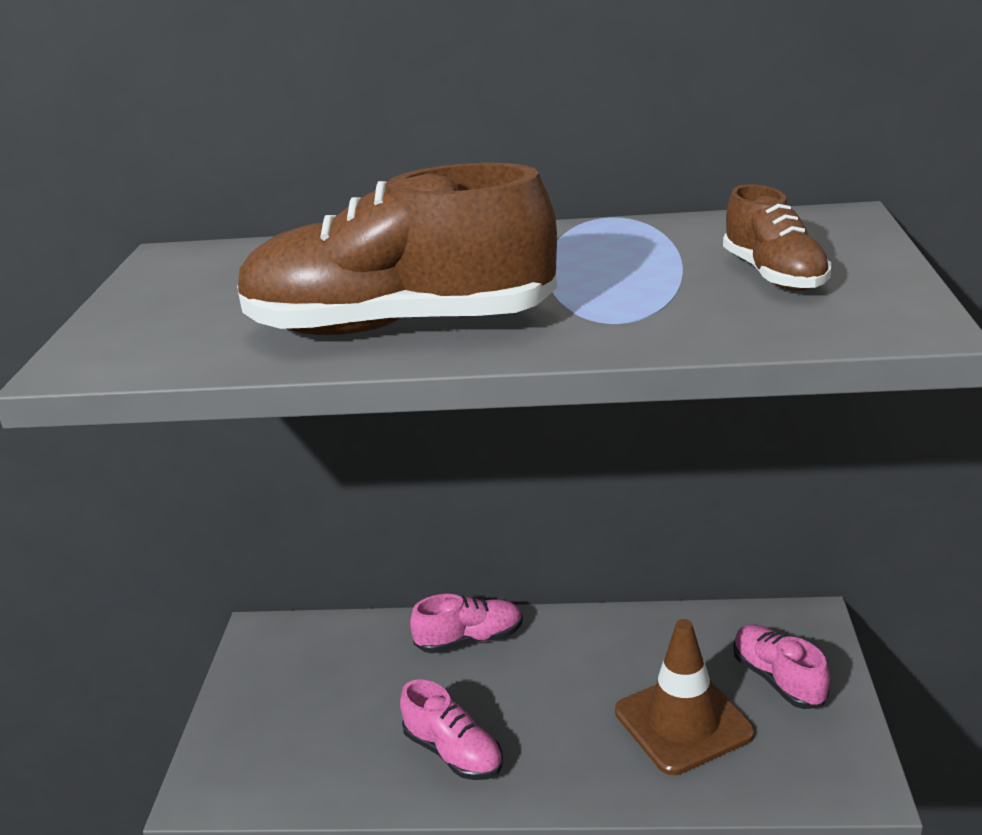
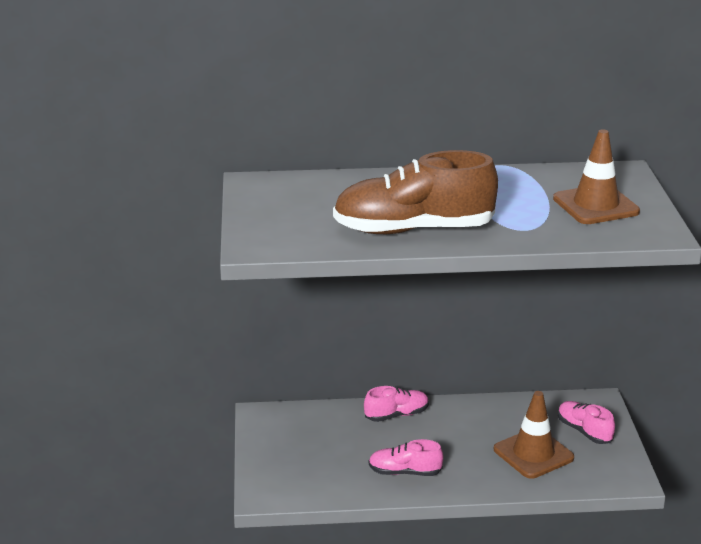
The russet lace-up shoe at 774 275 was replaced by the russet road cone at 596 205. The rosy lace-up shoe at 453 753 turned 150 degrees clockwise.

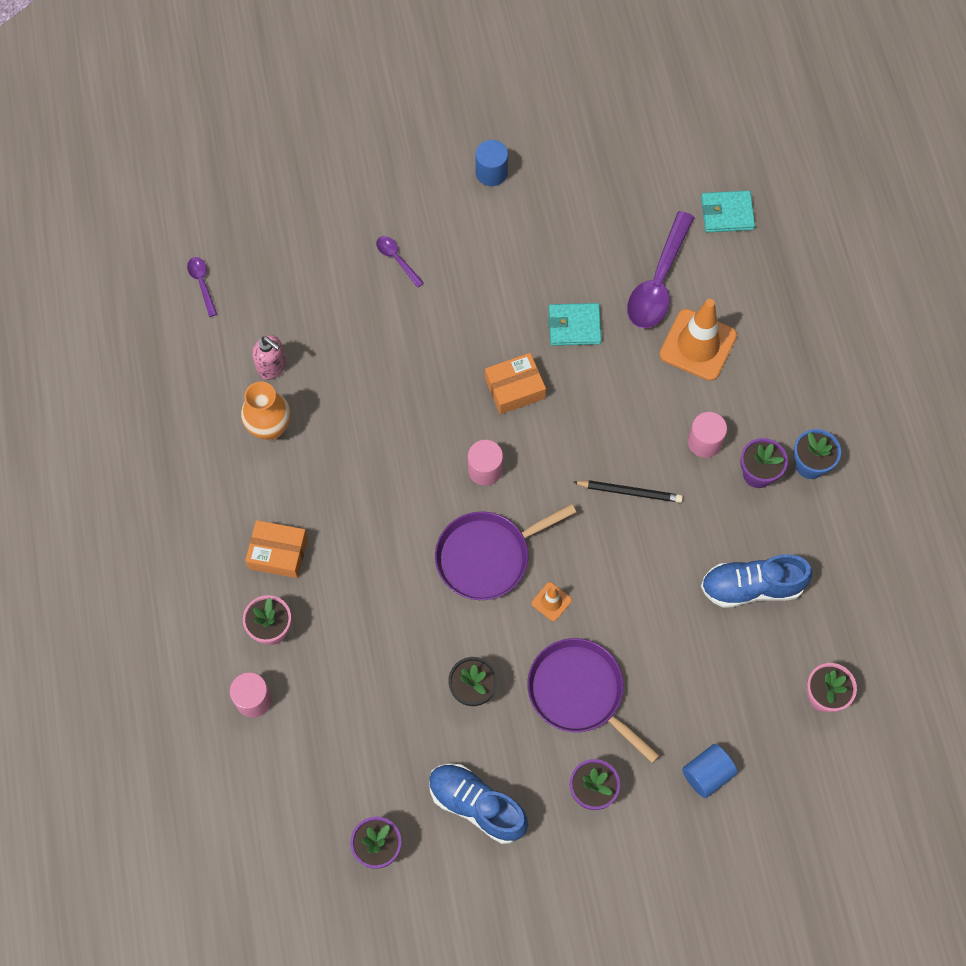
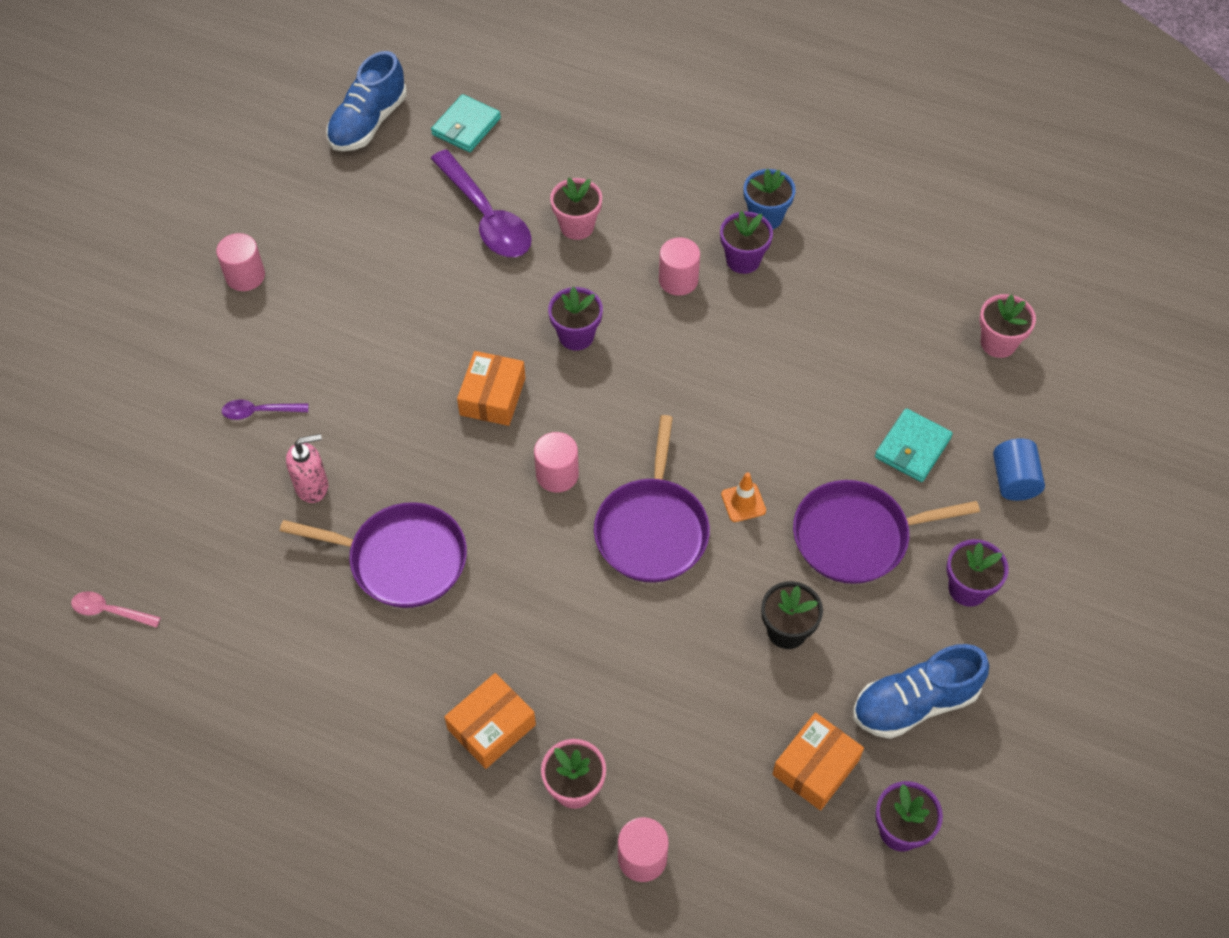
The cobalt cylinder at 491 172 became the rosy cylinder at 245 276. The violet teaspoon at 202 284 became the rosy teaspoon at 110 611. The orange road cone at 698 345 was replaced by the rosy flower pot at 577 226. The aqua wallet moved from 574 326 to 912 448. The rosy soap dispenser moved from 272 367 to 312 486. The orange flower vase at 270 428 disappeared. The jet-black wooden pencil at 629 492 disappeared. The cobalt lace-up shoe moved from 751 587 to 368 123. The violet flower pot at 576 336 appeared. The violet skillet at 402 559 appeared. The orange box at 815 767 appeared.

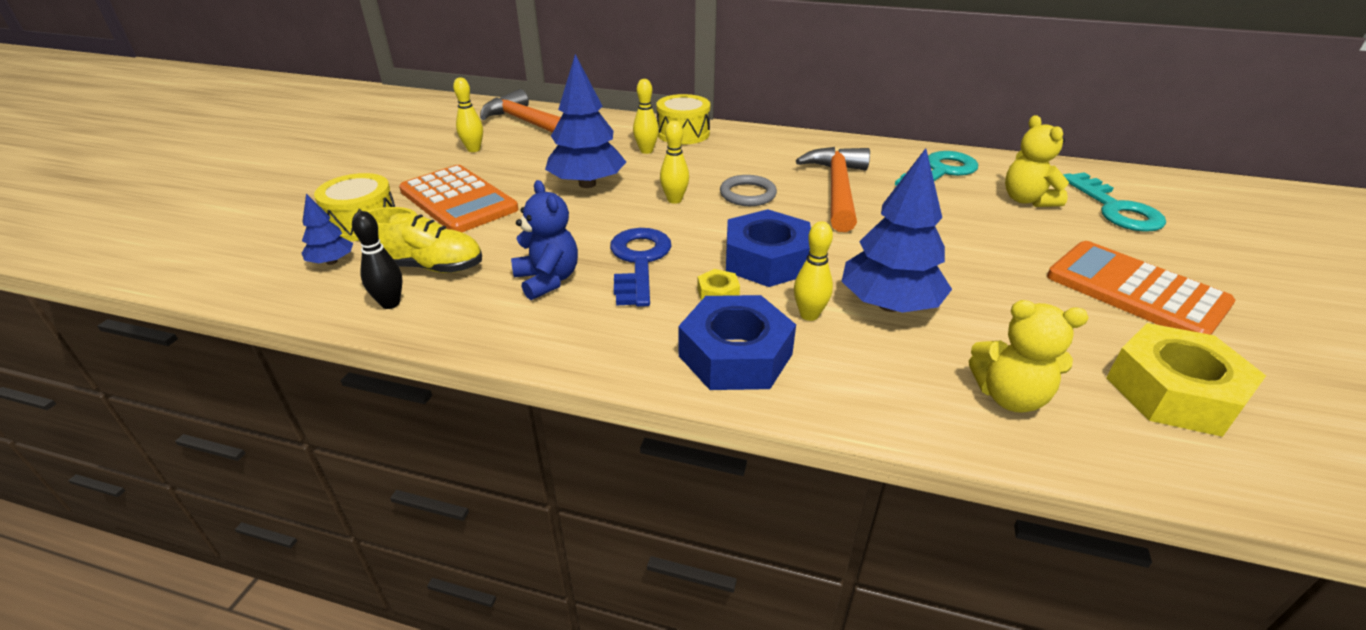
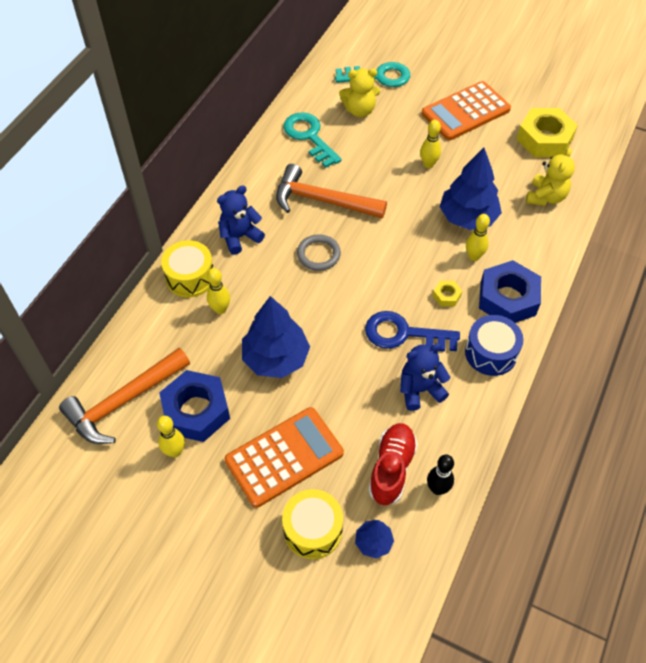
The bright yellow tenpin moved from 674 200 to 428 164. The bright yellow lace-up shoe at 429 267 became the crimson lace-up shoe at 391 468. The cobalt hexagon nut moved from 767 260 to 196 411. The cobalt stuffed bear at 240 237 appeared. The cobalt toy drum at 491 353 appeared.

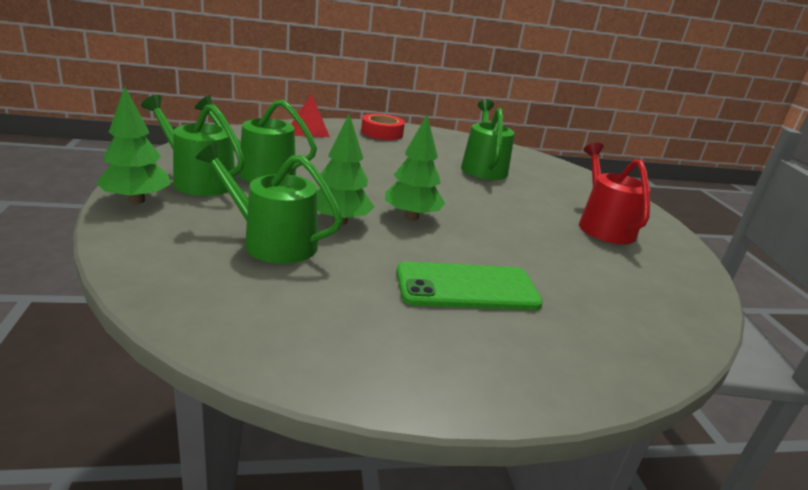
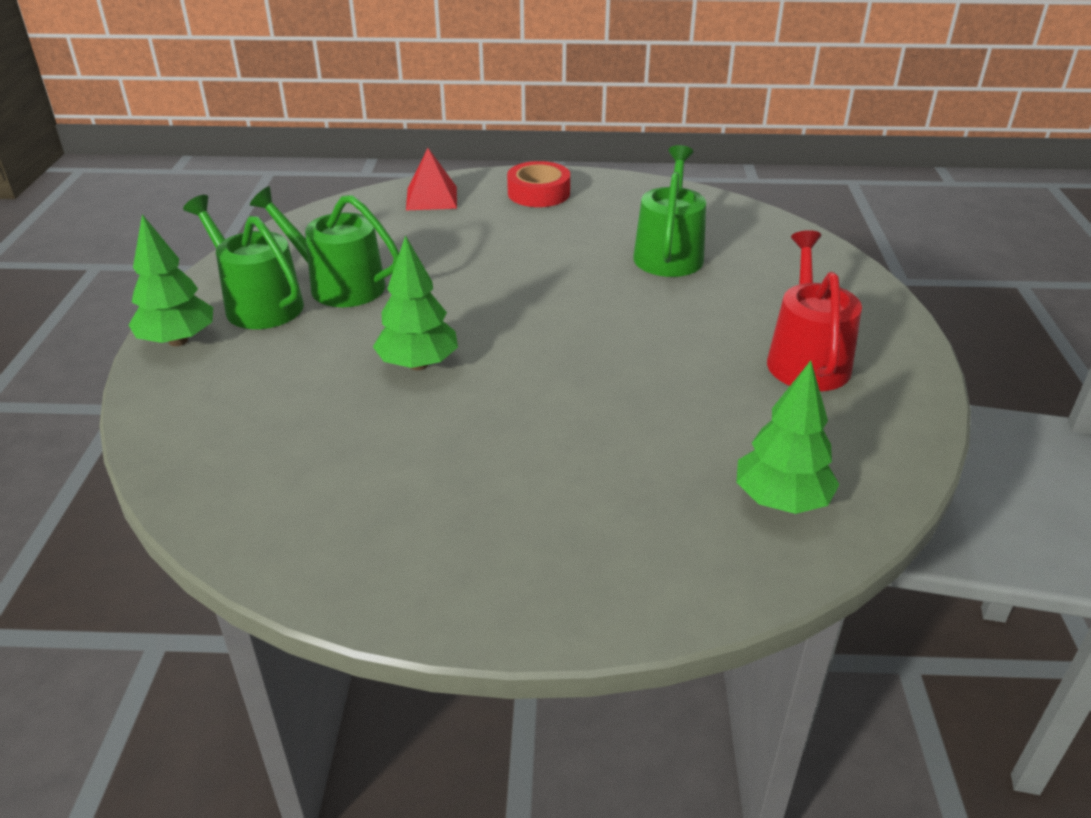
The green fir tree moved from 411 217 to 781 501. The green watering pot at 272 242 disappeared. The green phone at 467 288 disappeared.

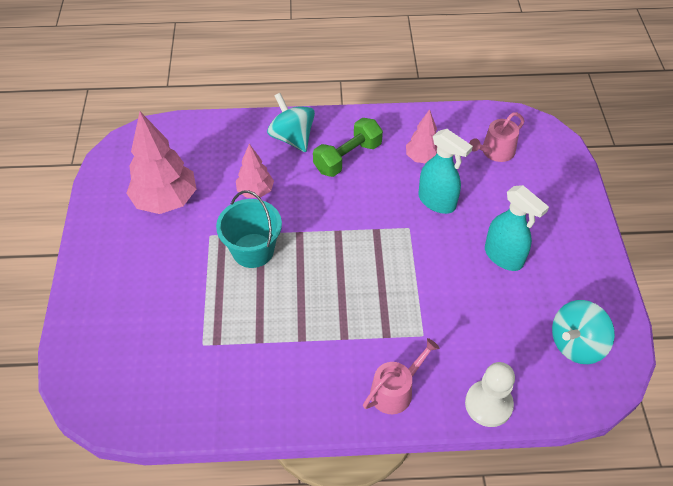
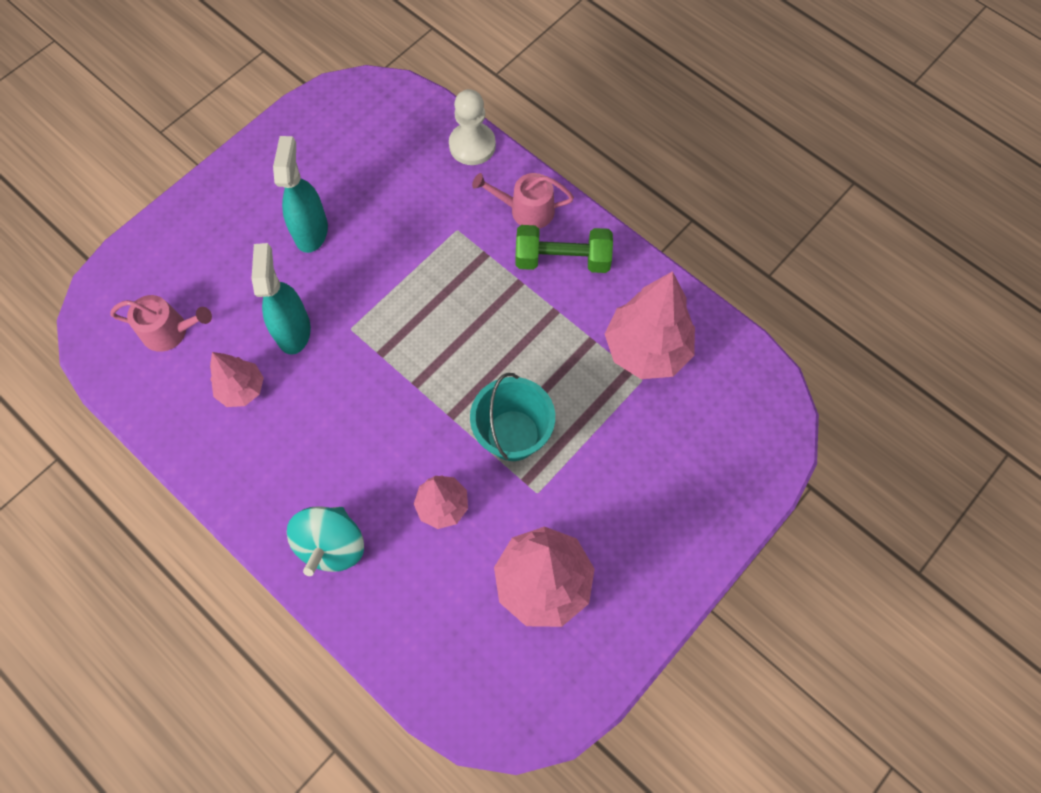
The green free weight moved from 347 157 to 562 259. The aqua whirligig at 576 344 disappeared. The rosy fir tree at 646 350 appeared.

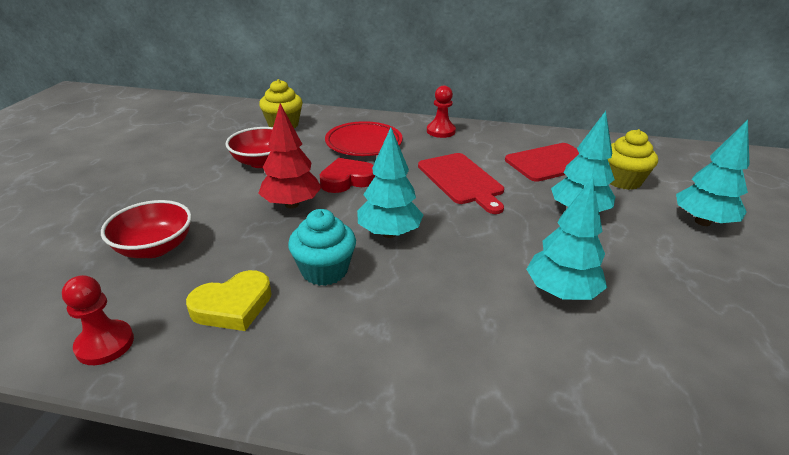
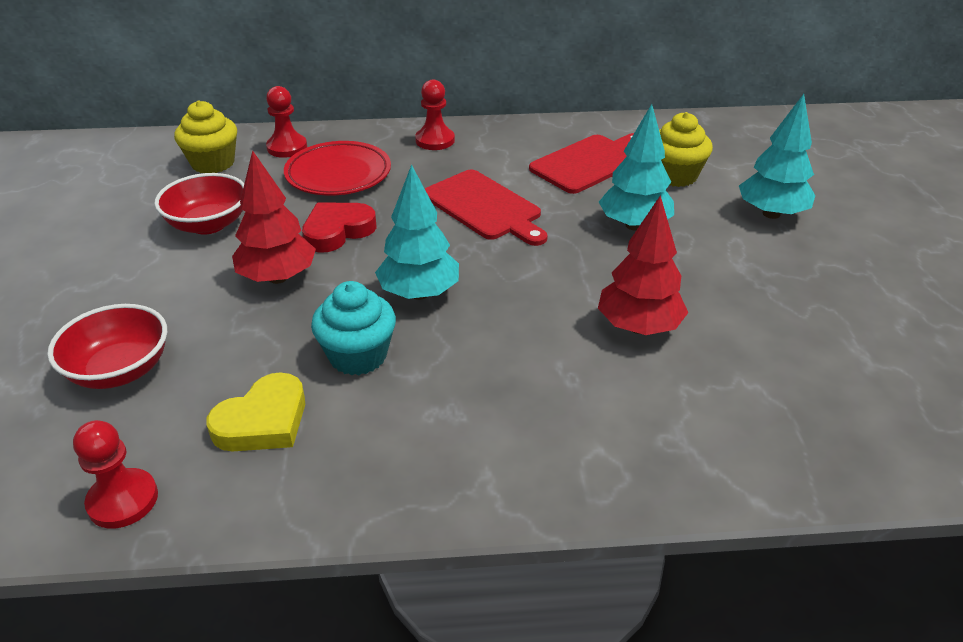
The aqua fir tree at 561 292 became the crimson fir tree at 638 327. The crimson game pawn at 287 147 appeared.

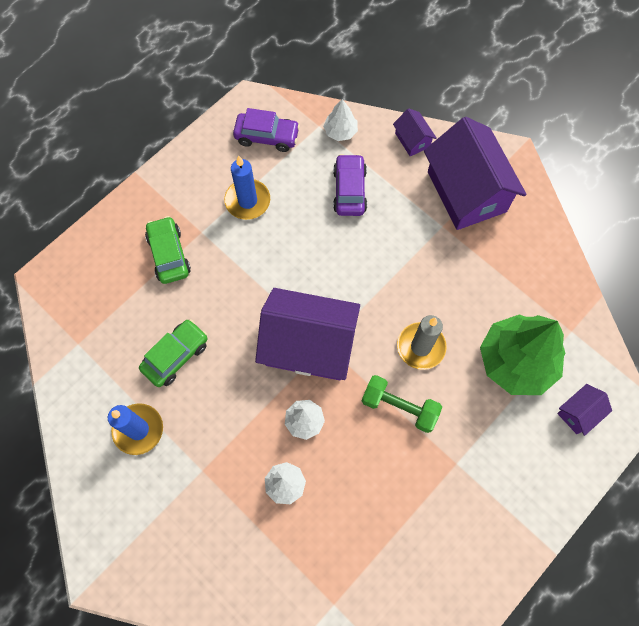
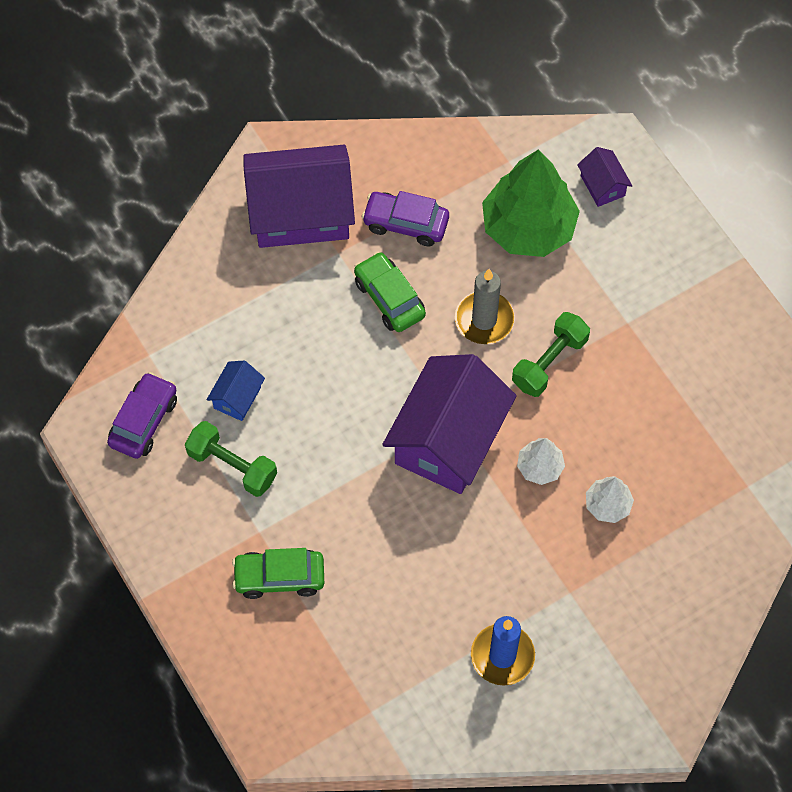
The white fir tree at 340 131 disappeared. The violet toy house at 412 140 disappeared. The violet car moved from 349 190 to 405 223. The cobalt wax candle at 247 201 was replaced by the green free weight at 232 466. The green car moved from 176 356 to 389 298. The cobalt toy house at 237 398 appeared.

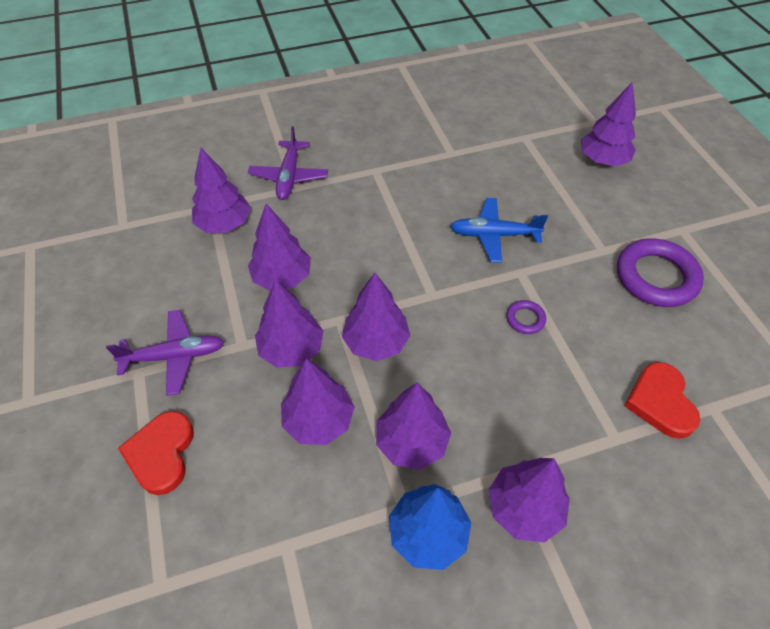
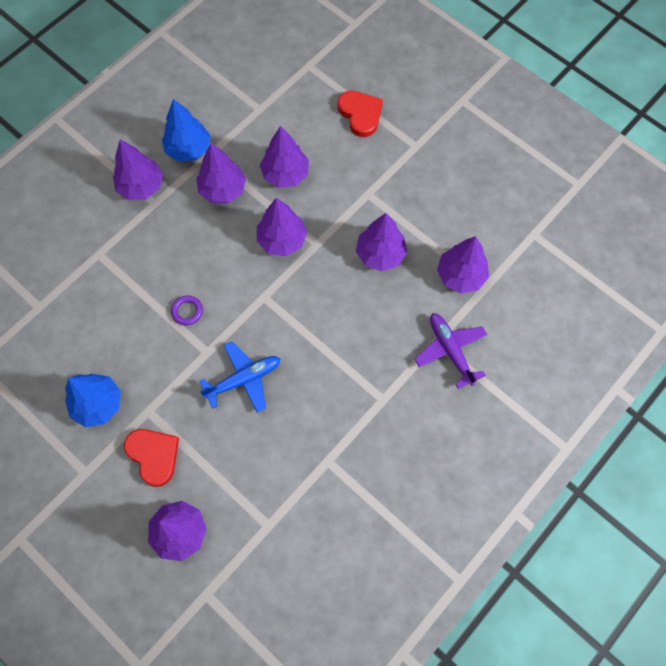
The violet ring at 656 277 was replaced by the cobalt fir tree at 98 404. The violet fir tree at 291 349 disappeared. The violet toy plane at 174 356 disappeared. The crimson heart shape moved from 660 402 to 154 455.

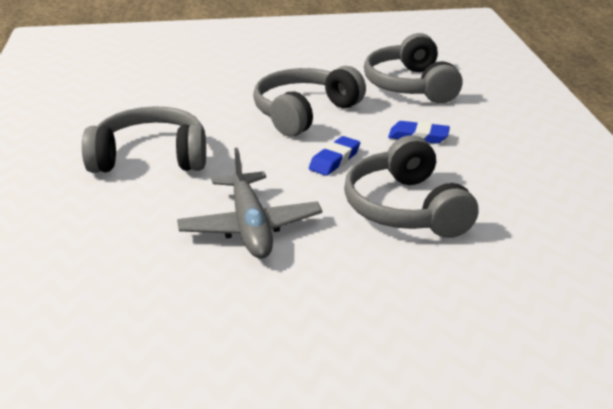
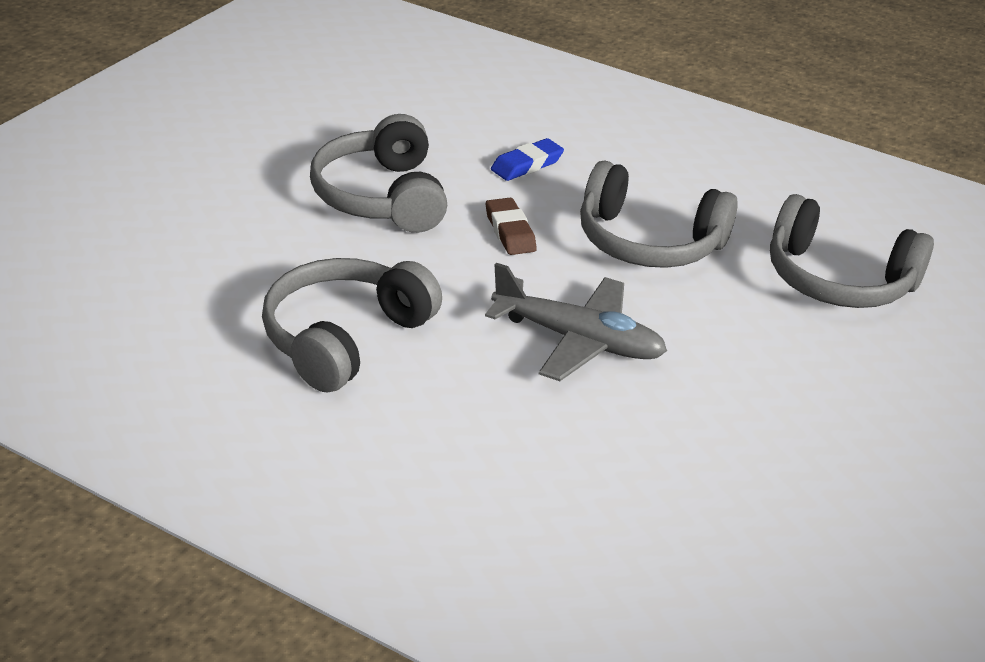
The grey over-ear headphones moved from 410 86 to 837 280. The cobalt gum eraser at 334 160 became the russet gum eraser at 510 231.

